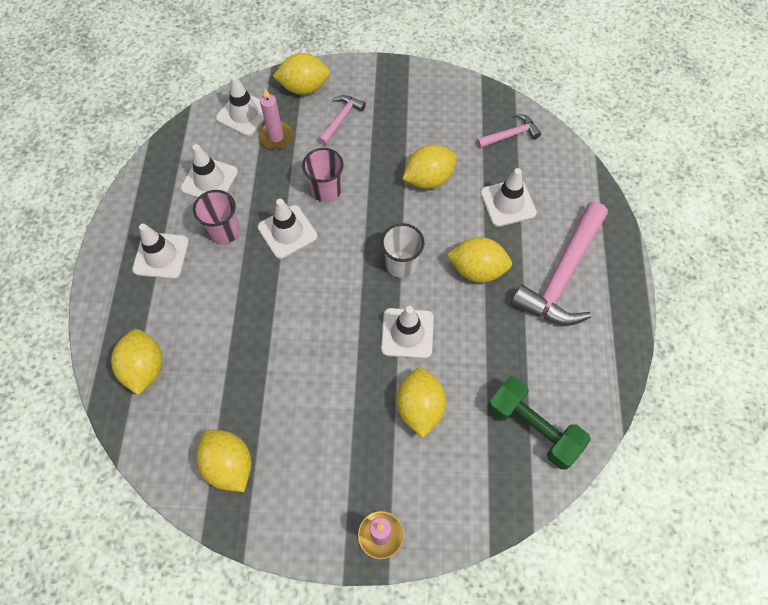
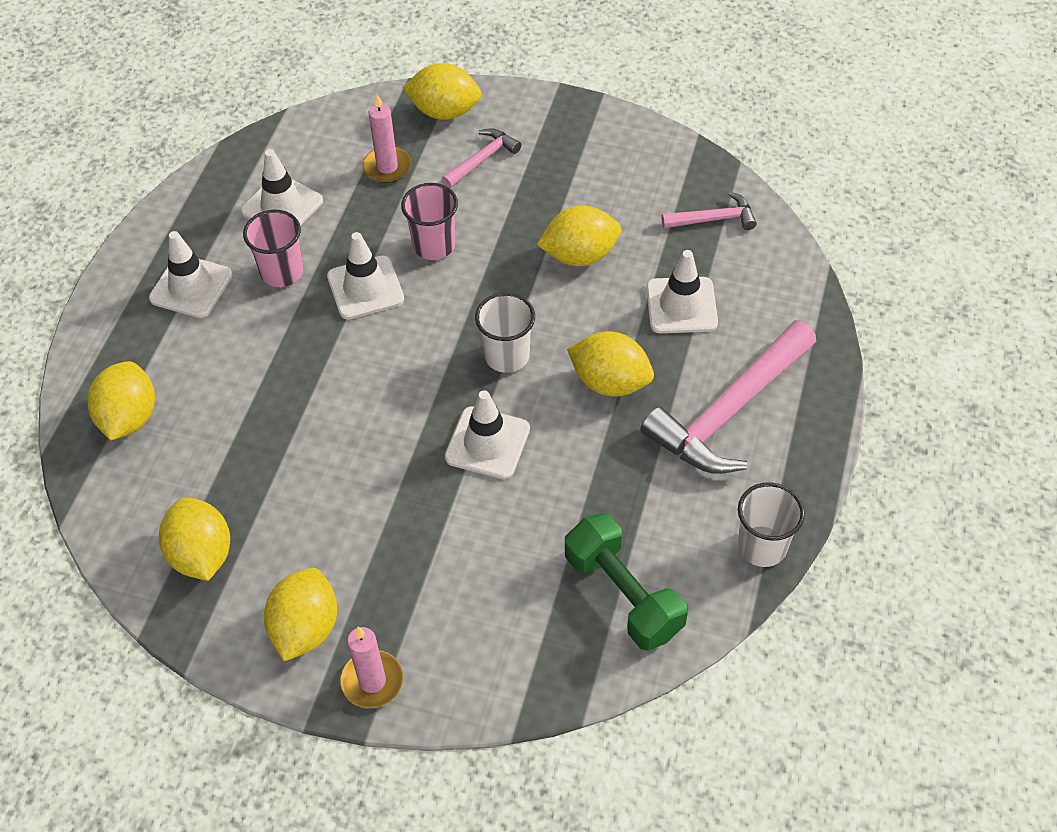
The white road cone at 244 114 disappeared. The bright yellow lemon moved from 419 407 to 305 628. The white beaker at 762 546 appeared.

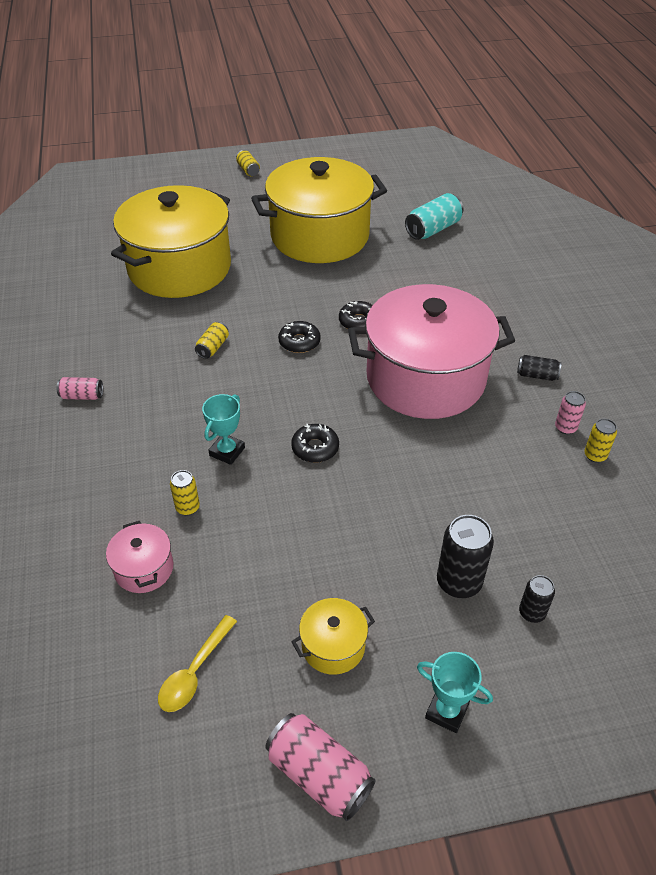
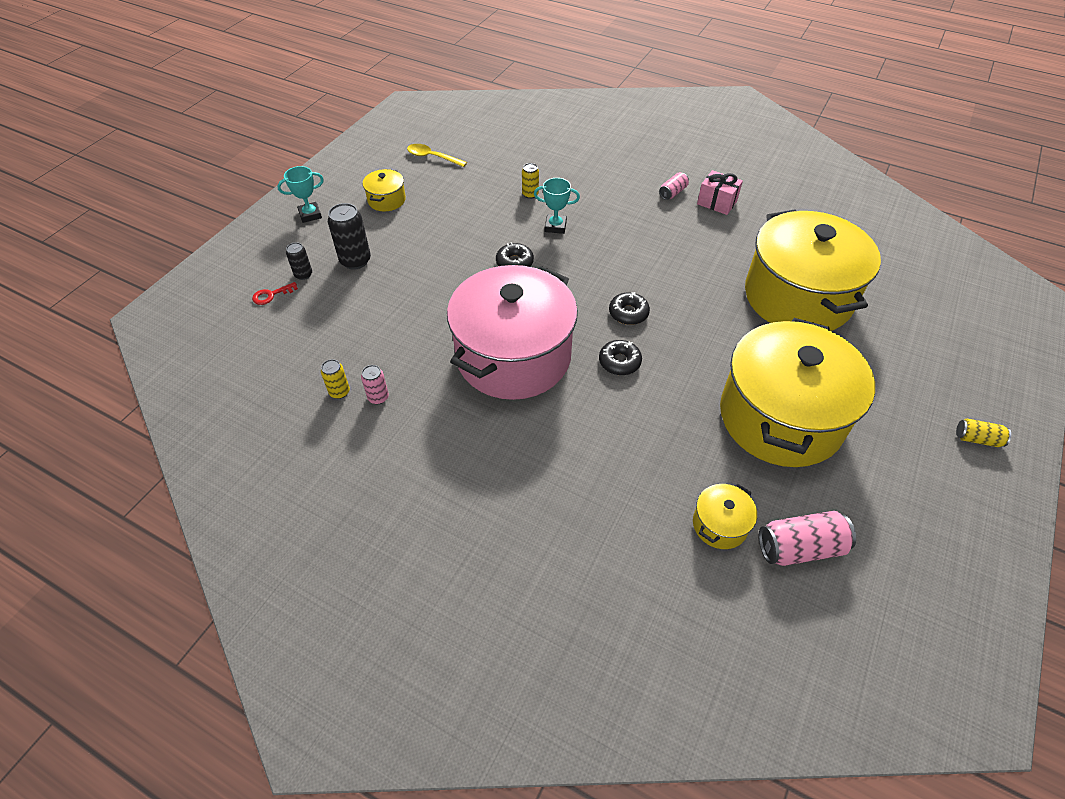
The aqua soda can at 433 229 was replaced by the bright yellow pot at 719 525. The bright yellow soda can at 213 347 disappeared. The jet-black soda can at 537 375 disappeared. The aqua trophy at 227 451 turned 60 degrees counterclockwise. The rosy pot at 144 568 disappeared. The bright yellow teaspoon at 194 672 turned 45 degrees counterclockwise. The rosy soda can moved from 319 774 to 800 547. The rosy gift at 717 202 appeared. The crimson door key at 271 295 appeared.

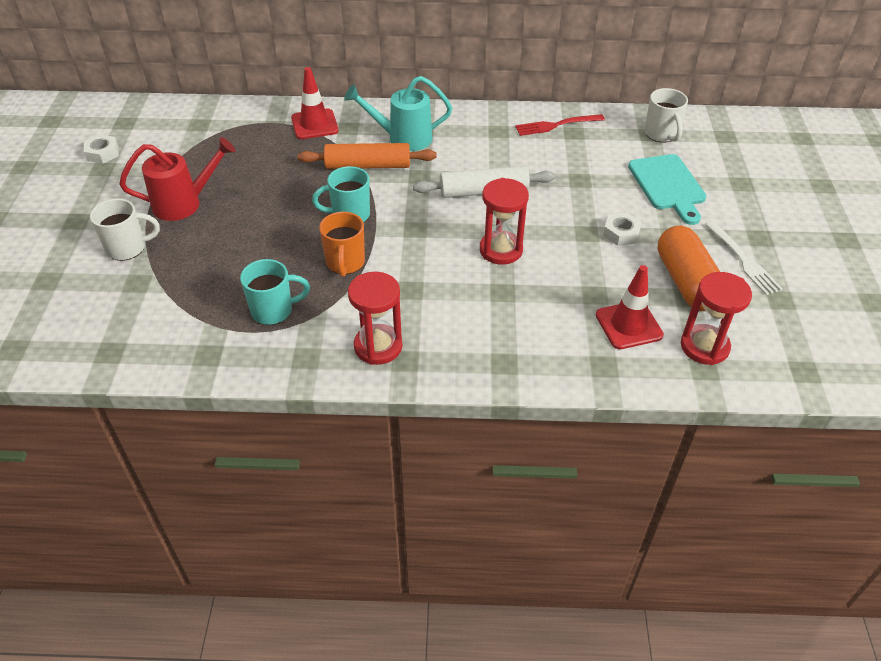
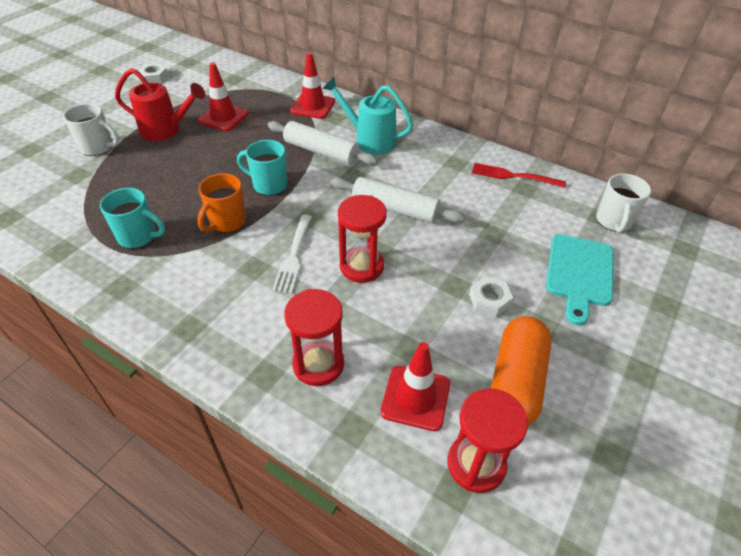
The orange dough roller at 368 165 became the white dough roller at 321 151. The white fork moved from 743 260 to 294 256. The crimson sand timer moved from 378 346 to 318 364. The crimson road cone at 223 117 appeared.

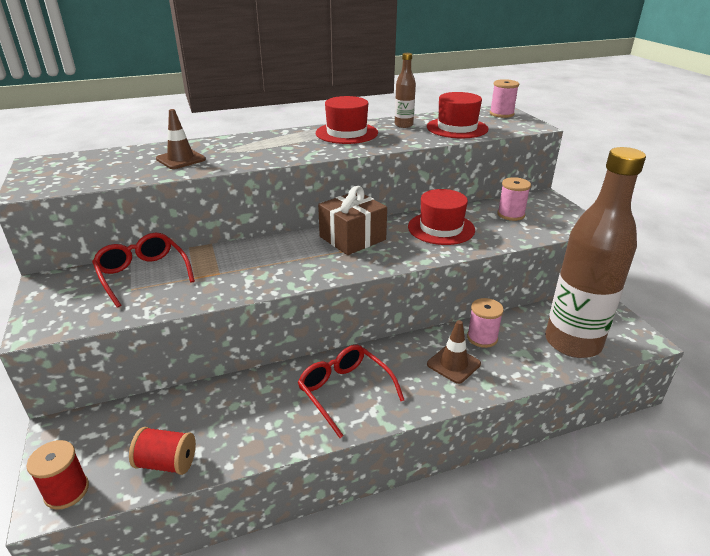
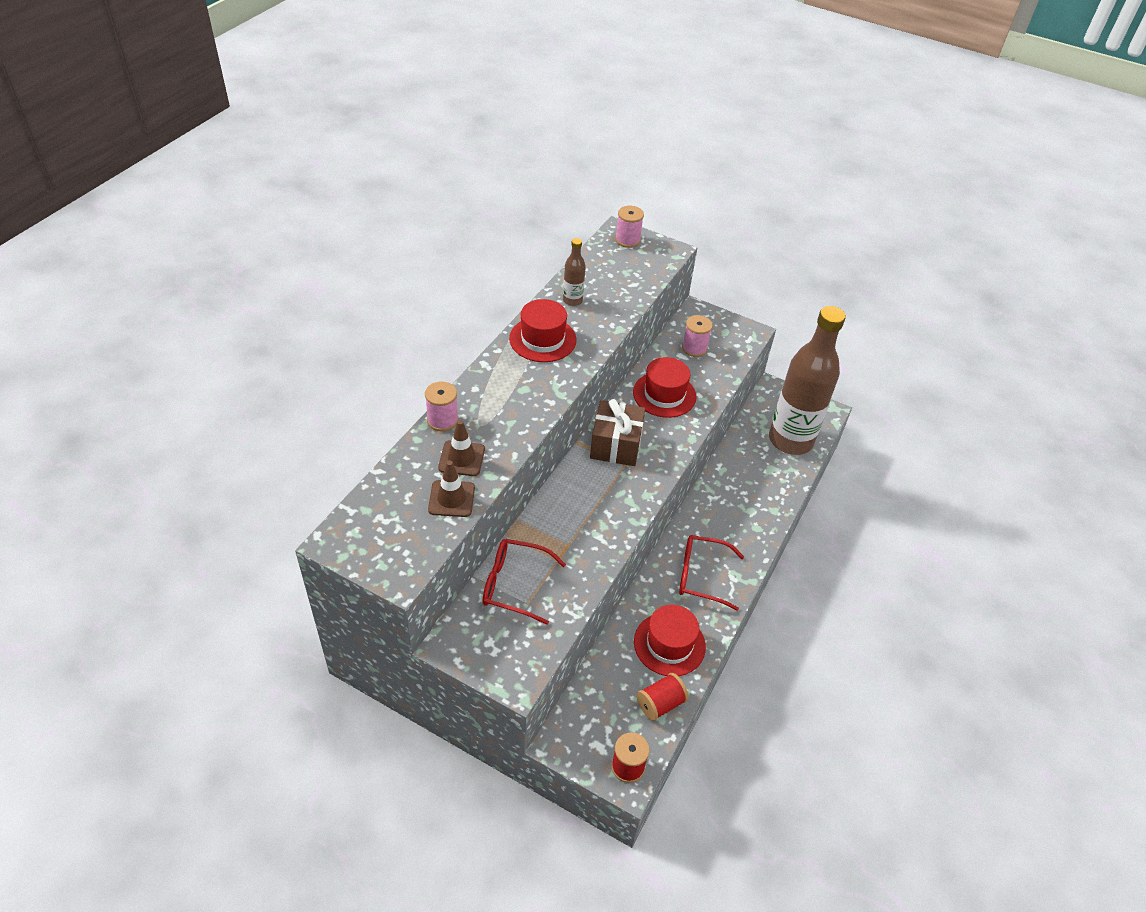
The crimson hat moved from 457 128 to 669 644. The rosy bobbin moved from 482 338 to 442 420. The russet road cone moved from 453 364 to 451 499.

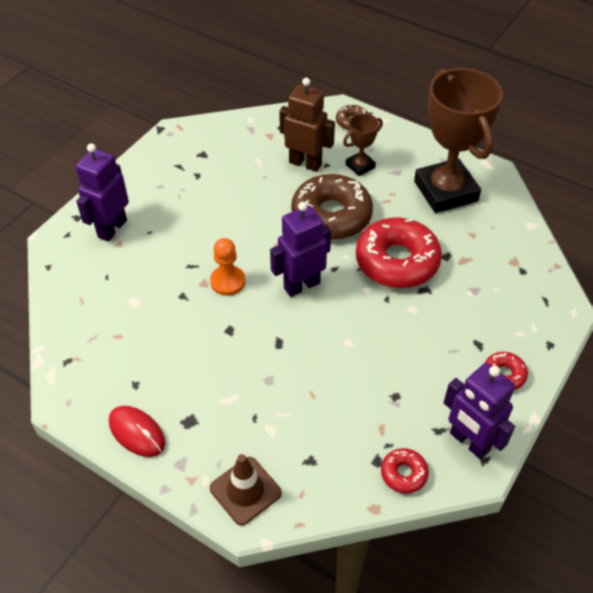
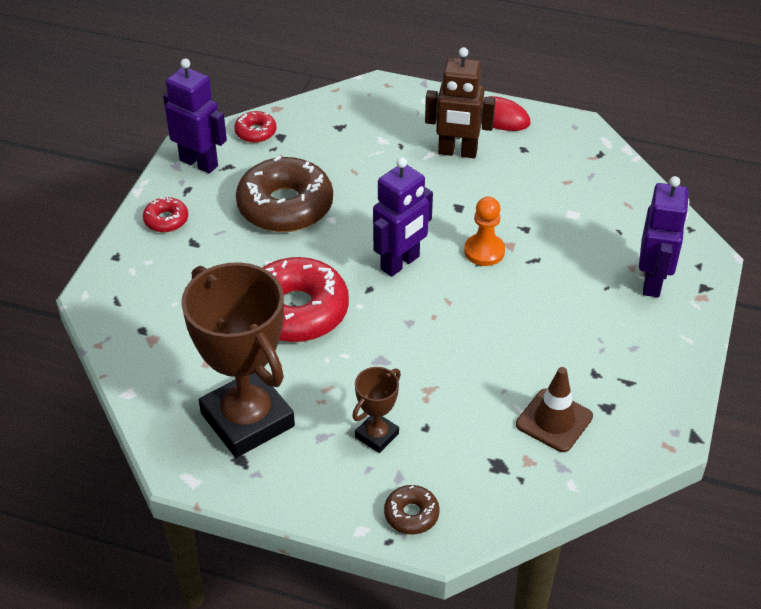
The russet robot moved from 305 163 to 457 152. The russet donut moved from 331 216 to 285 206. The russet road cone moved from 245 490 to 554 420.

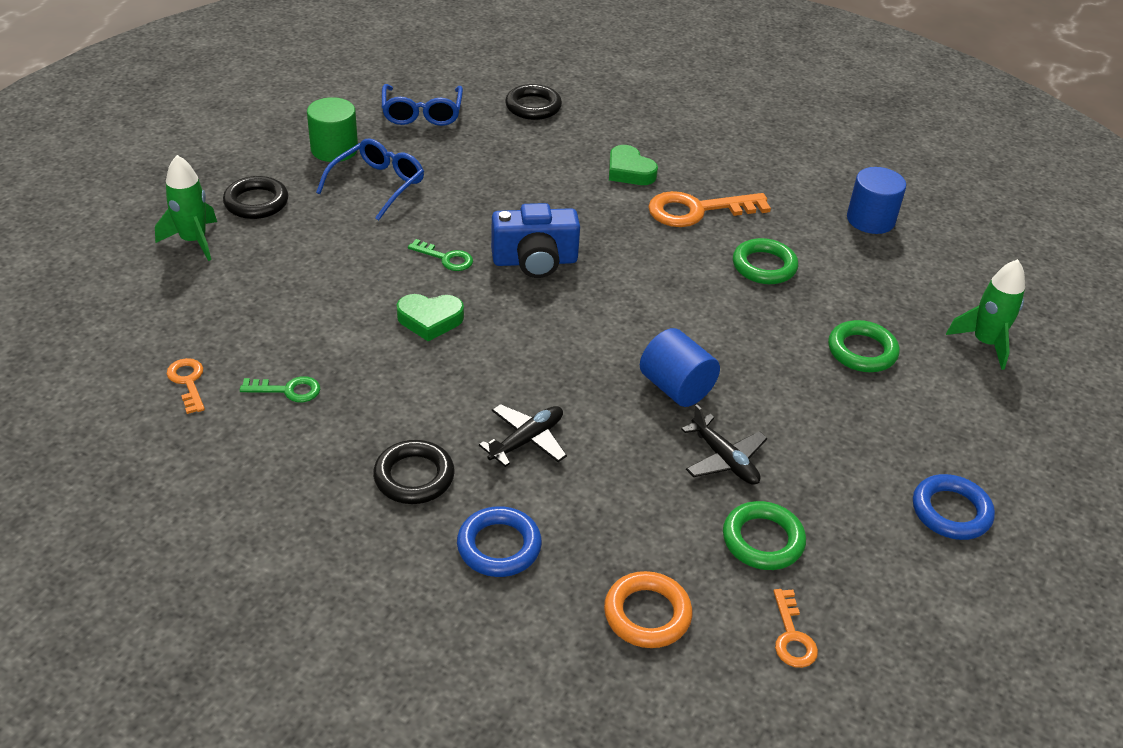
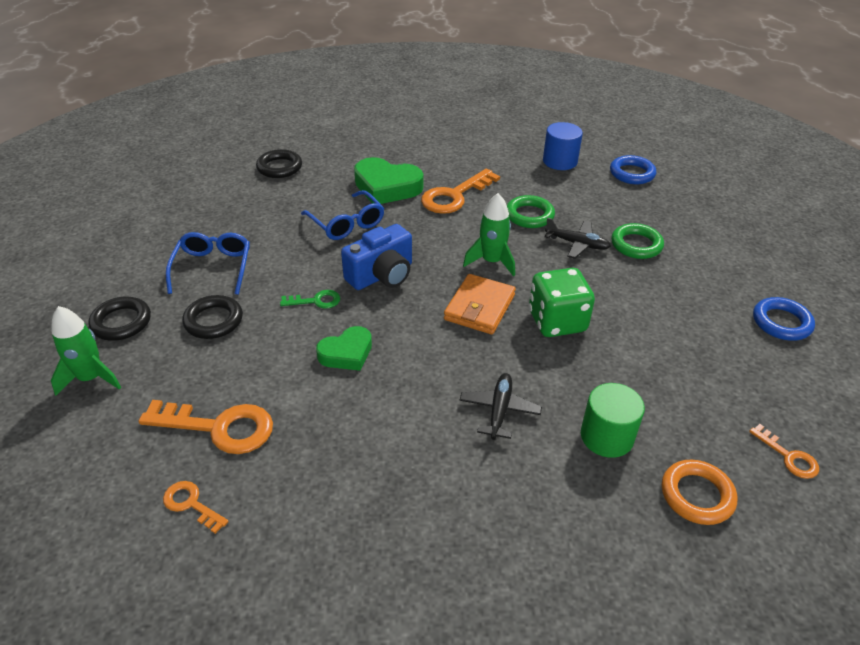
The cobalt spectacles moved from 422 113 to 347 224. The green cylinder moved from 334 149 to 607 436. The green heart shape at 629 171 changed to 1.60 times the size. The green spaceship moved from 985 343 to 491 262. The cobalt cylinder at 676 388 was replaced by the green game die at 557 321. The green door key at 288 390 disappeared. The jet-black toy plane moved from 724 459 to 577 244. The jet-black ring moved from 414 477 to 213 321. The green ring at 762 540 disappeared. The cobalt ring moved from 499 546 to 632 173. The orange wallet at 479 307 appeared. The orange door key at 219 427 appeared.

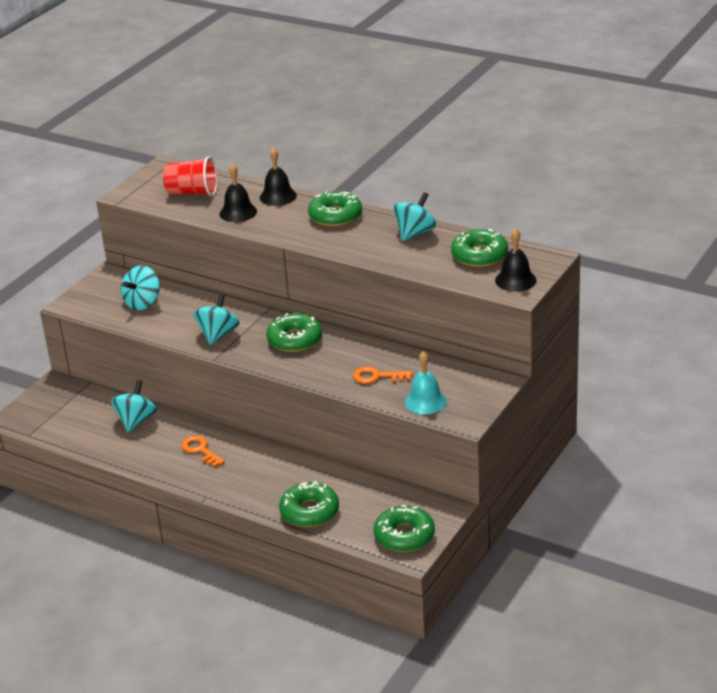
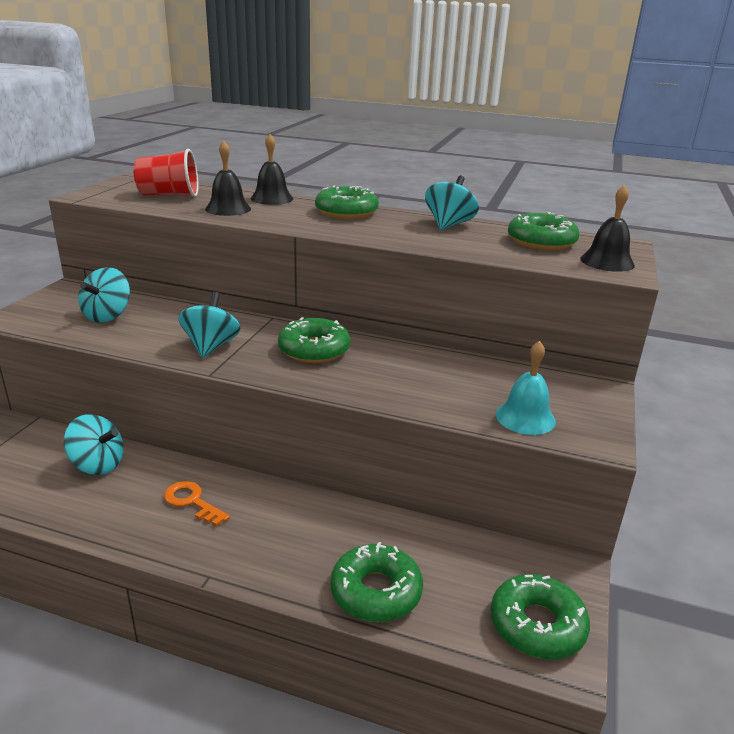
The orange door key at 377 376 disappeared. The aqua whirligig at 136 421 turned 105 degrees clockwise.

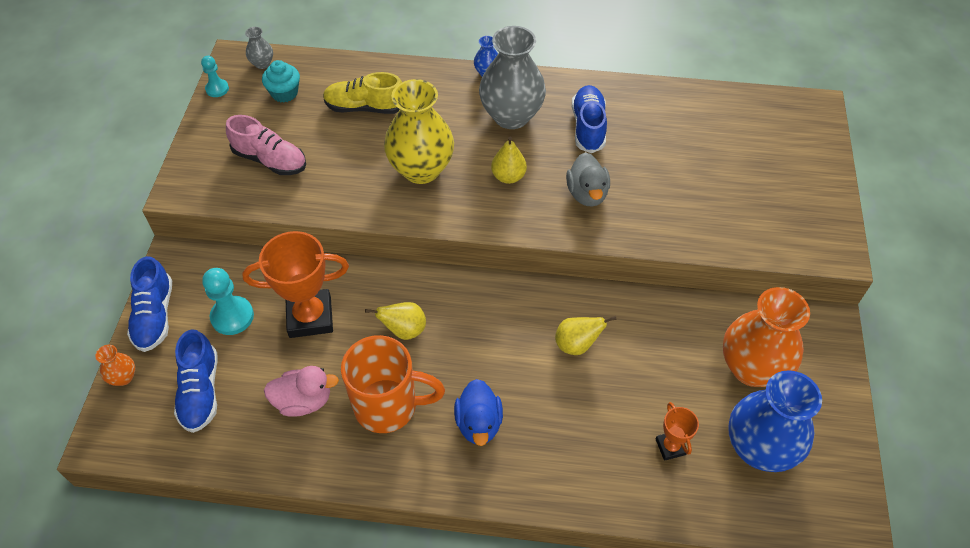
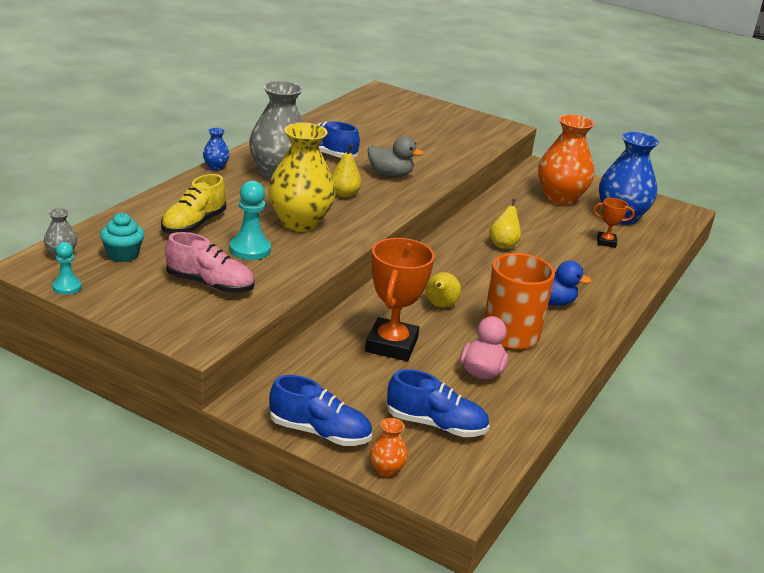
The rosy lace-up shoe at 270 160 turned 60 degrees clockwise. The aqua game pawn moved from 232 316 to 250 249.

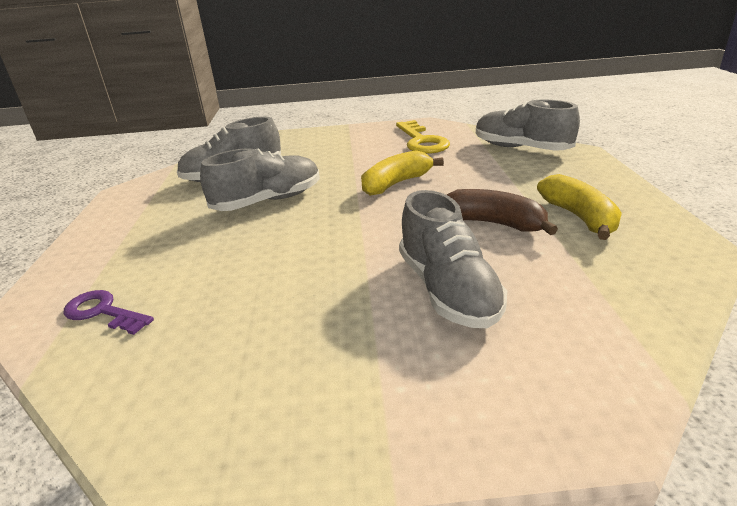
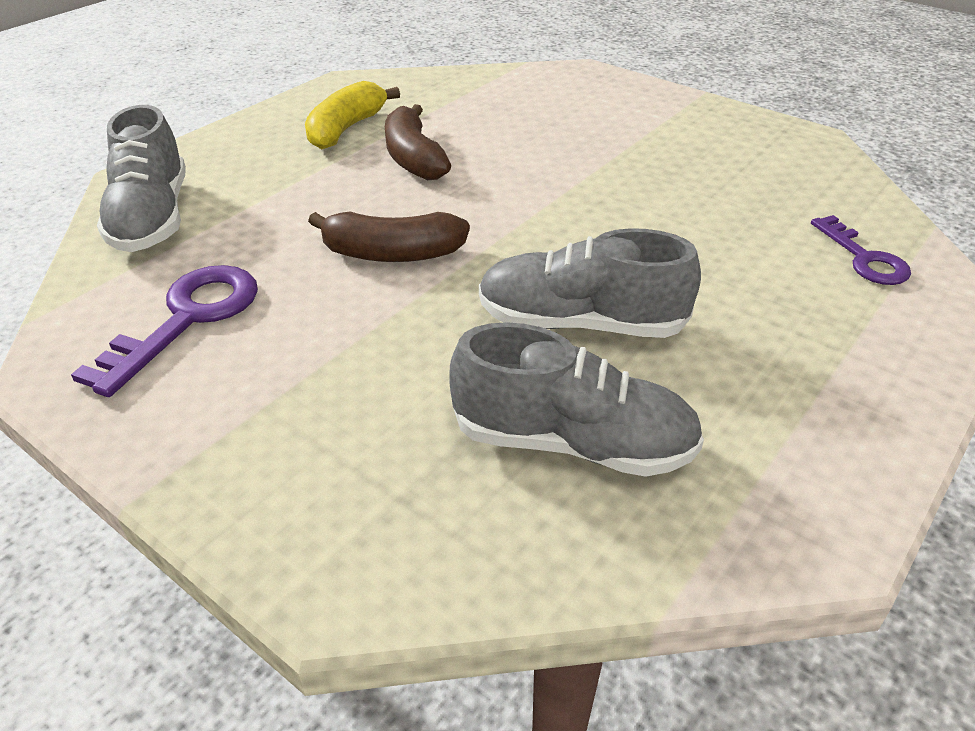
The bright yellow door key at 421 141 became the violet door key at 187 319. The bright yellow banana at 396 183 became the russet banana at 392 254. The grey lace-up shoe at 448 290 disappeared.

